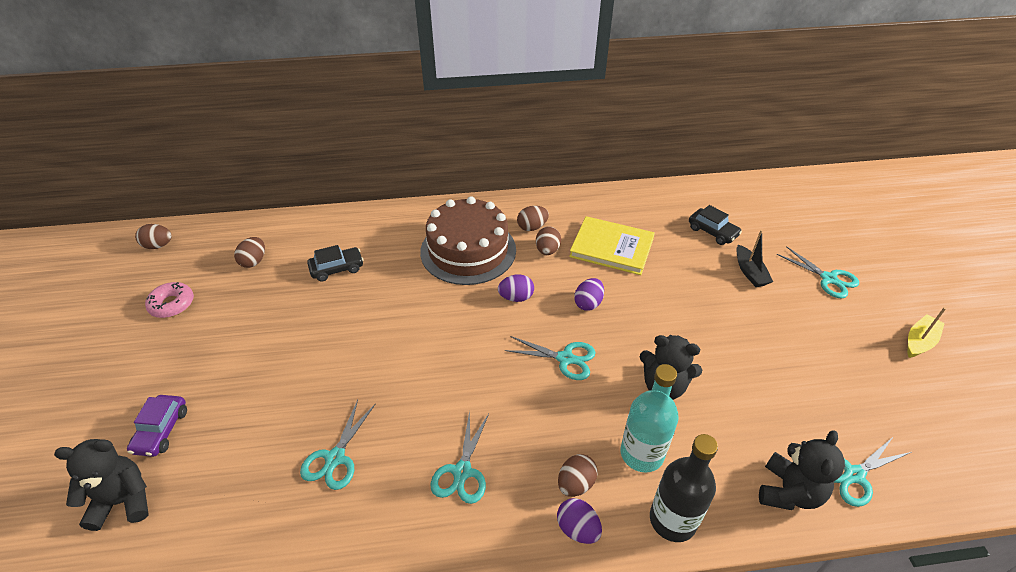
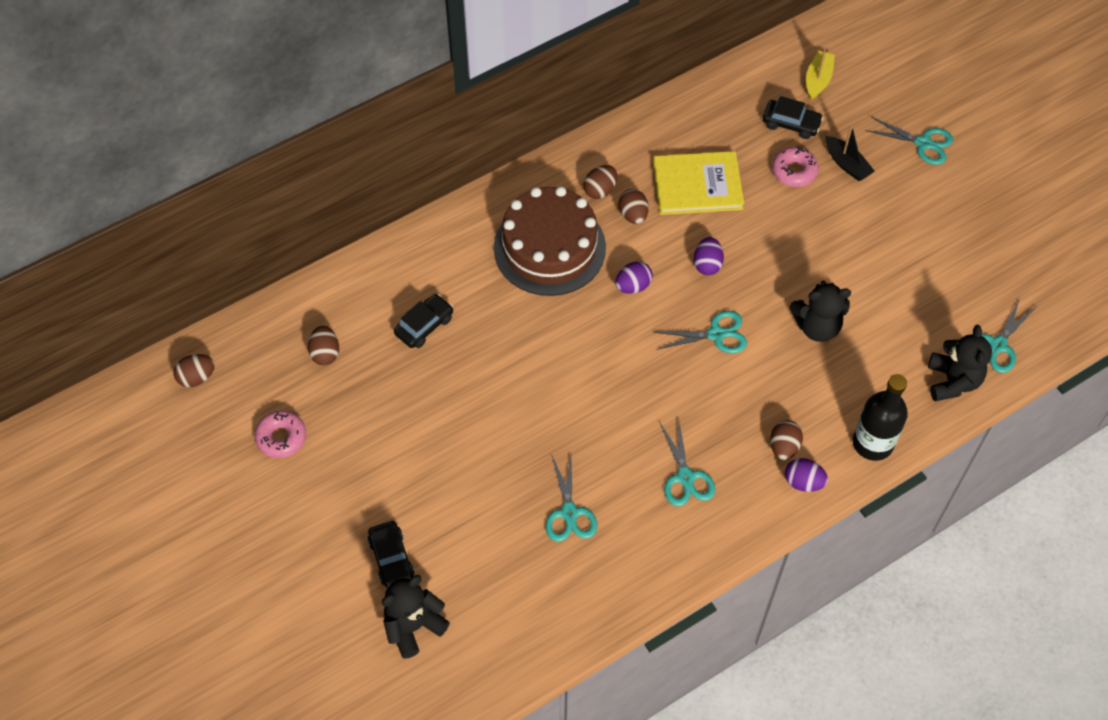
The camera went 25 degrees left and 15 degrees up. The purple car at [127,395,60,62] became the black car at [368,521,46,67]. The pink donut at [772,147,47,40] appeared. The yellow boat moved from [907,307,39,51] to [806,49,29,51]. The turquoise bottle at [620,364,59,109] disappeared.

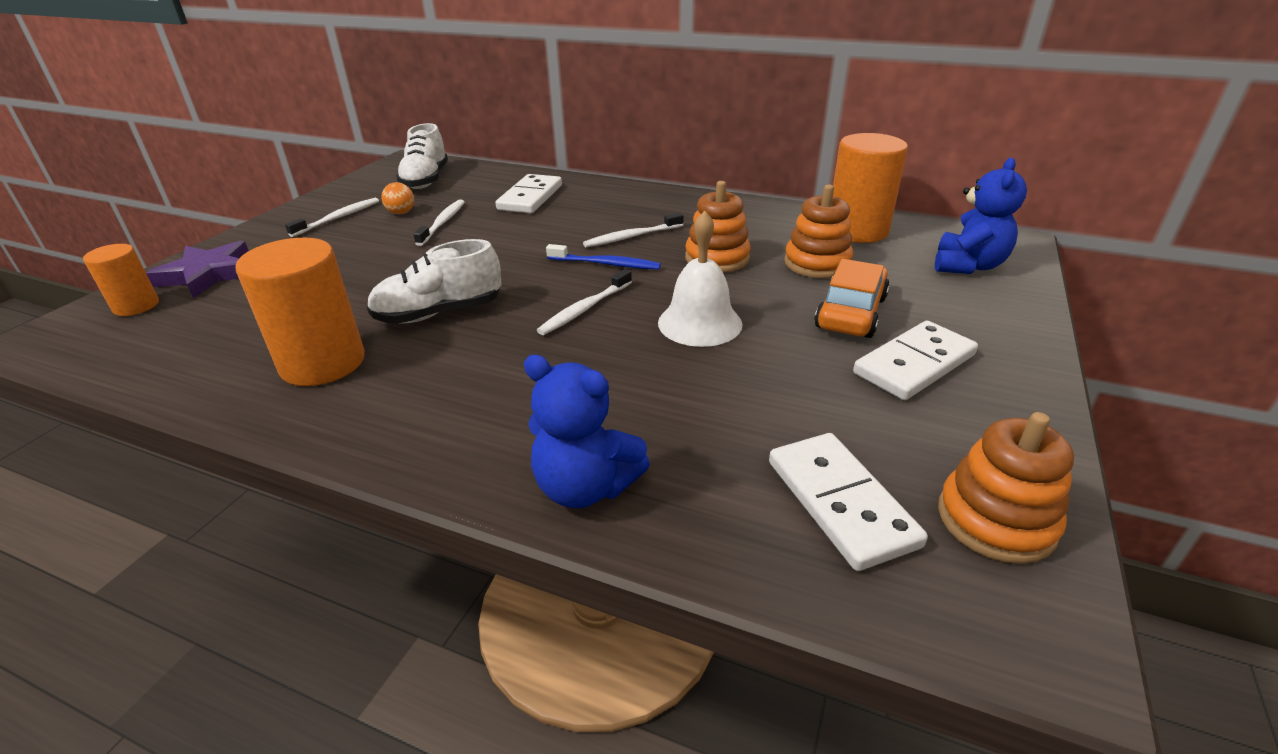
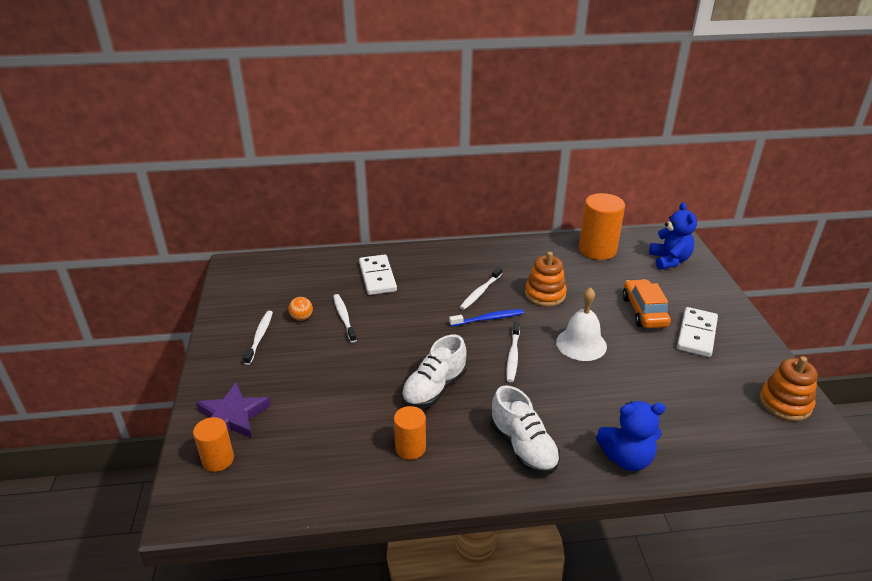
The camera went 30 degrees left and 0 degrees up. The orange cylinder at [236,238,129,148] changed to 0.58 times the size. The white shoe moved from [396,123,52,66] to [491,385,69,90]. The white domino at [769,433,159,138] disappeared. The orange stacking toy at [784,185,69,93] disappeared.

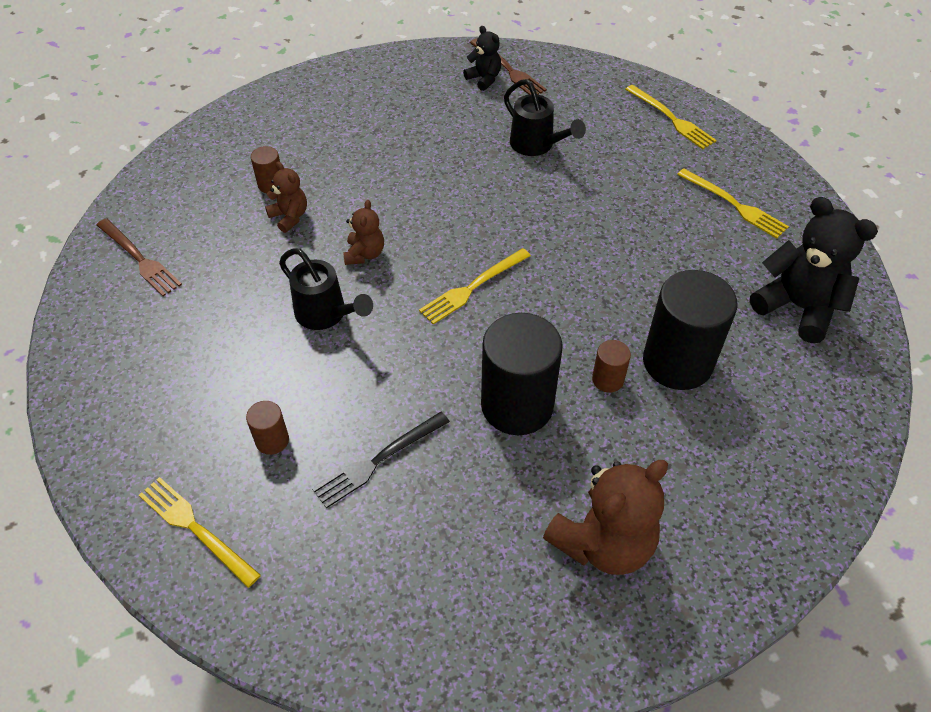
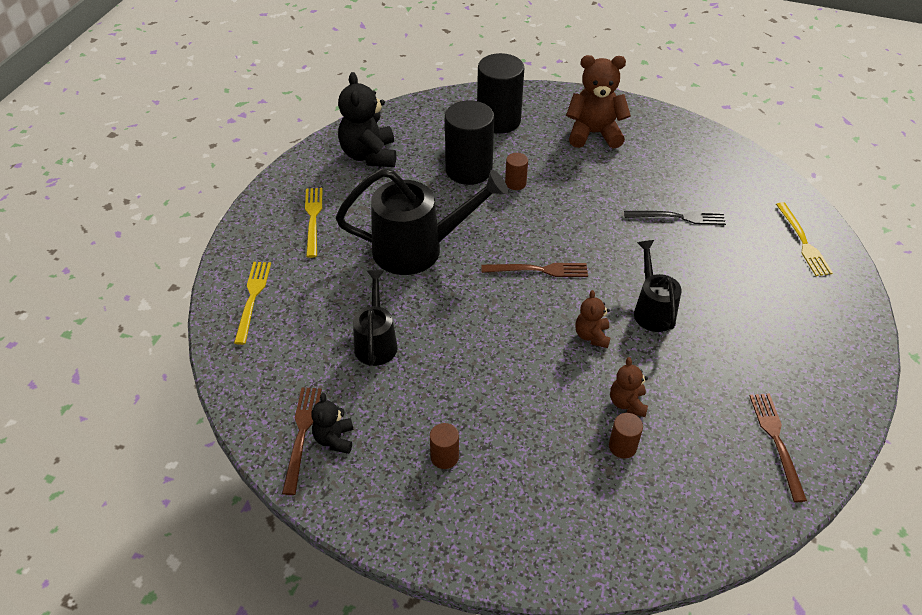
The camera went 140 degrees left and 5 degrees down. The black watering can at [336,168,173,107] appeared. The brown cylinder moved from [246,401,43,54] to [430,423,29,46]. The black cylinder moved from [481,313,82,122] to [477,53,47,81]. The yellow fork at [419,248,112,76] became the brown fork at [481,263,107,14]. The brown teddy bear at [343,200,41,65] turned 45 degrees counterclockwise.

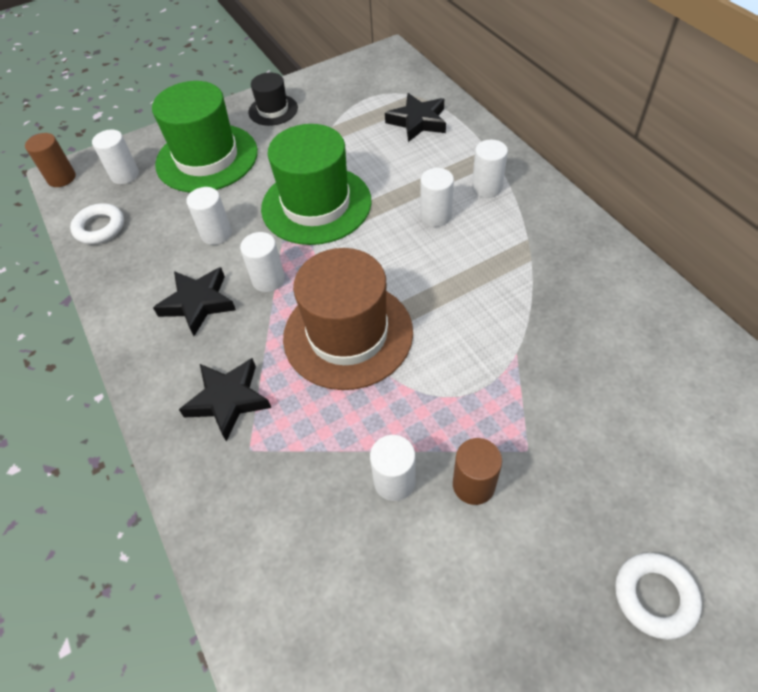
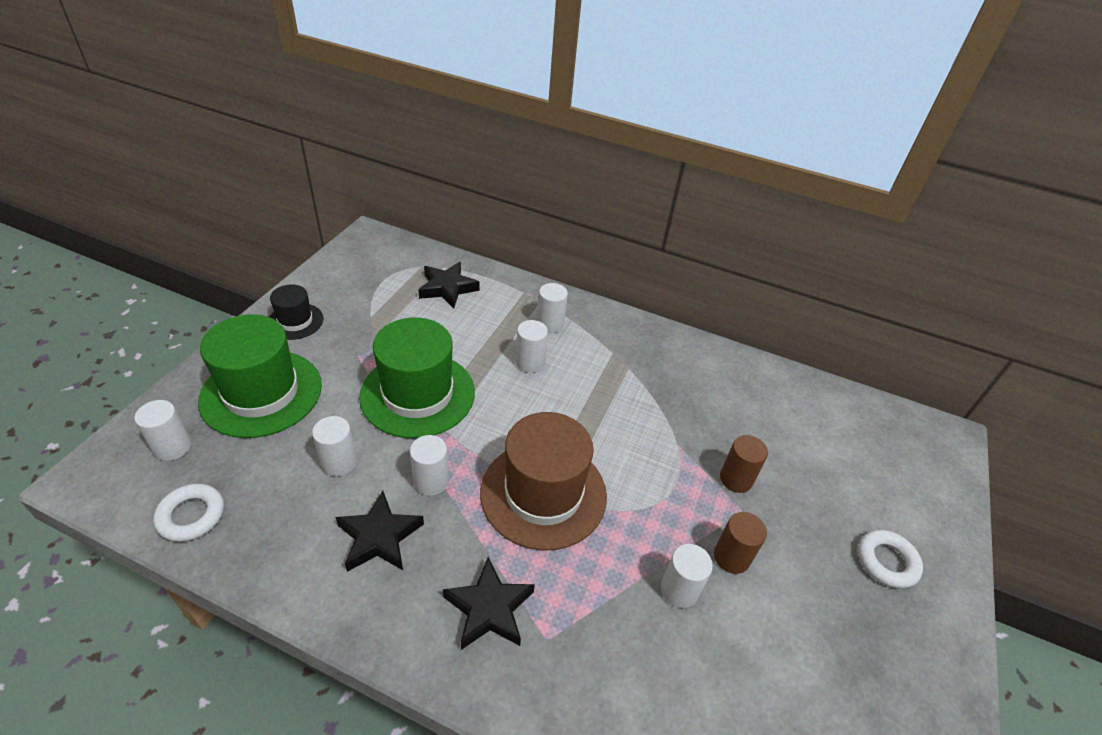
The camera went 45 degrees left and 10 degrees down. The brown cylinder moved from [25,133,51,54] to [720,435,48,58].

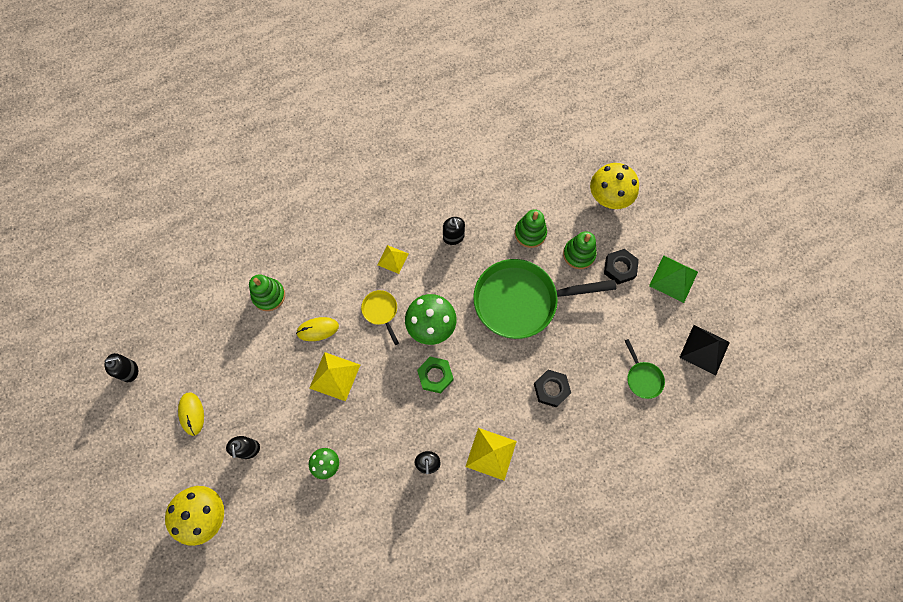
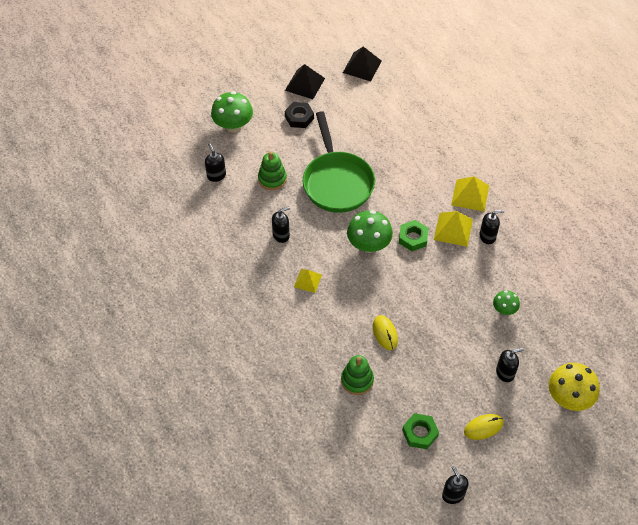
The camera went 95 degrees left and 15 degrees down. The black soap dispenser at [205,143,21,39] appeared. The yellow mushroom at [590,163,49,46] became the green mushroom at [211,91,42,42]. The green pyramid at [649,255,49,48] became the black pyramid at [285,64,40,35]. The green nut at [402,413,37,36] appeared. The yellow pyramid moved from [309,352,51,49] to [434,211,39,36]. The yellow pan at [361,290,38,55] disappeared. The black nut at [534,370,37,38] disappeared. The green stacking toy at [563,231,34,38] disappeared. The green pan at [625,339,40,60] disappeared.

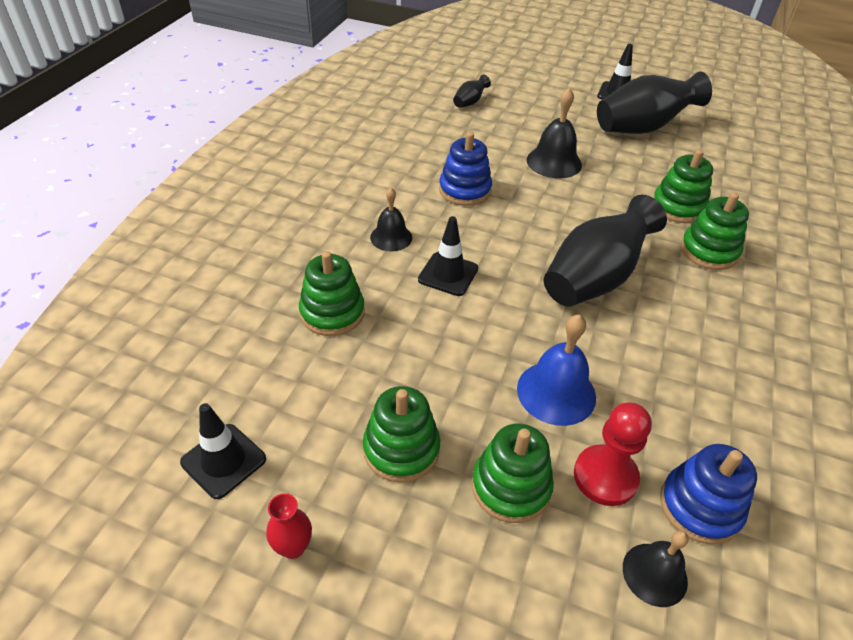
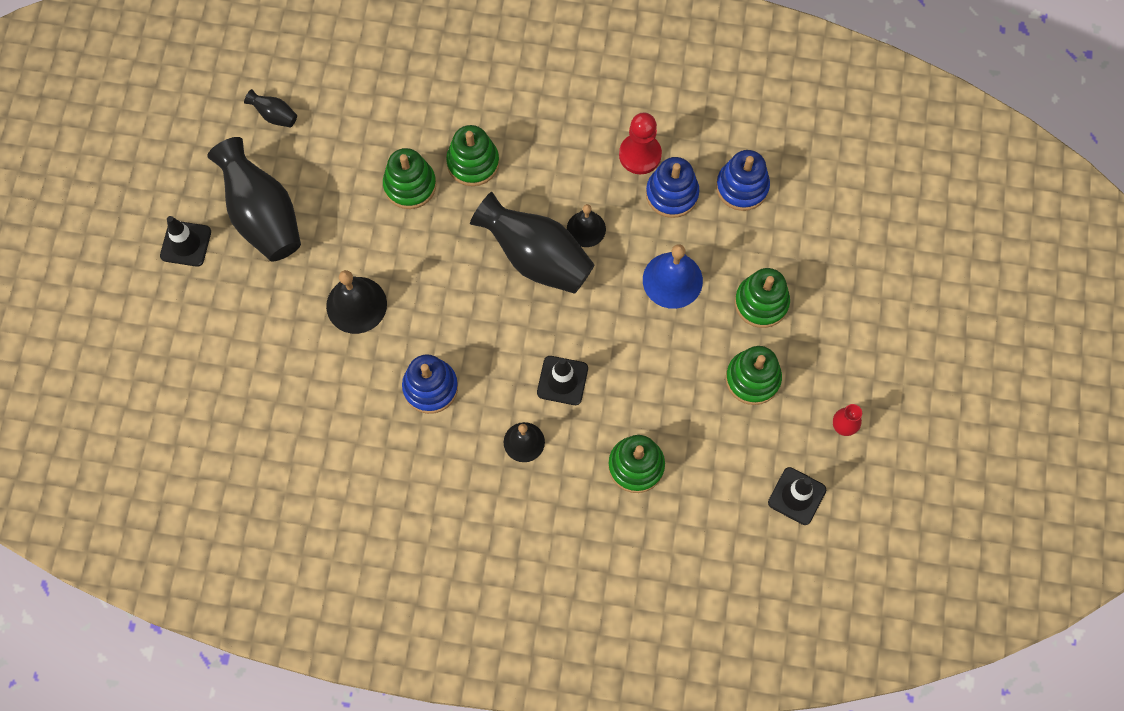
The camera went 100 degrees left and 25 degrees up. The black vase moved from [453,75,38,33] to [244,89,53,38]. The black bell moved from [623,530,66,77] to [567,204,39,43]. The red pawn moved from [574,402,78,104] to [619,112,43,62]. The blue stacking toy at [646,157,53,61] appeared.

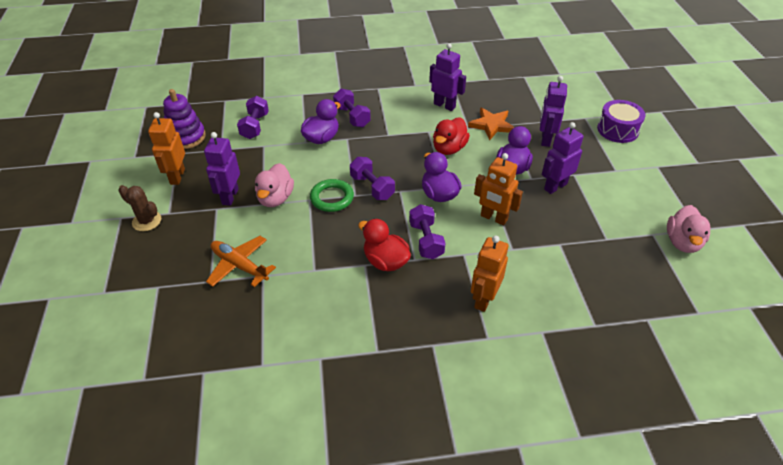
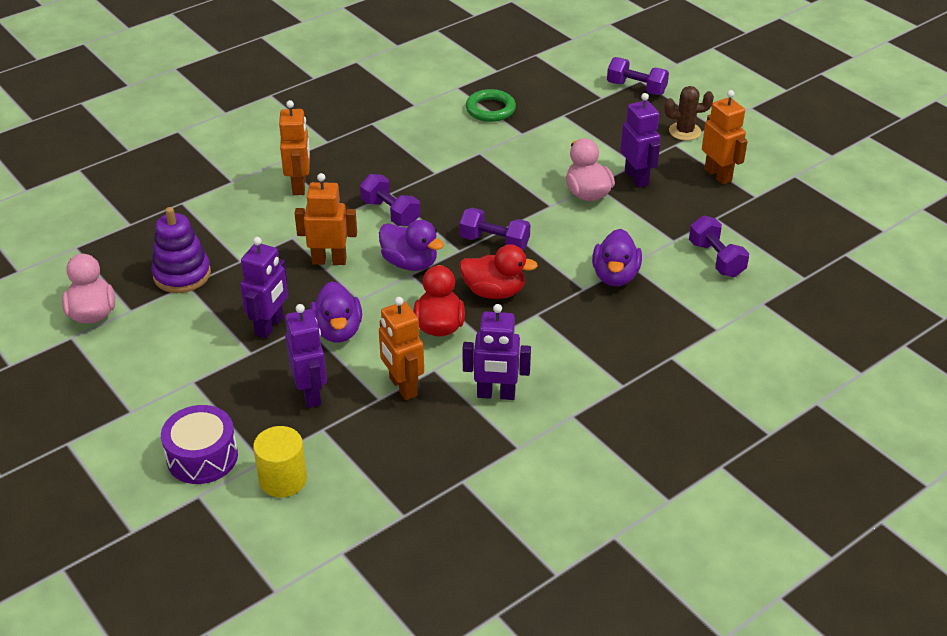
The camera went 150 degrees right and 5 degrees down. The purple stacking toy moved from [163,89,43,60] to [151,207,60,86]. The yellow cylinder at [253,426,54,71] appeared. The orange star at [468,108,46,32] was replaced by the orange robot at [379,297,45,103]. The red duck moved from [358,219,53,52] to [459,244,79,55]. The green ring moved from [310,179,44,33] to [466,89,50,33]. The purple dumbbell moved from [333,89,38,38] to [607,57,62,38]. The orange plane at [206,236,70,51] disappeared.

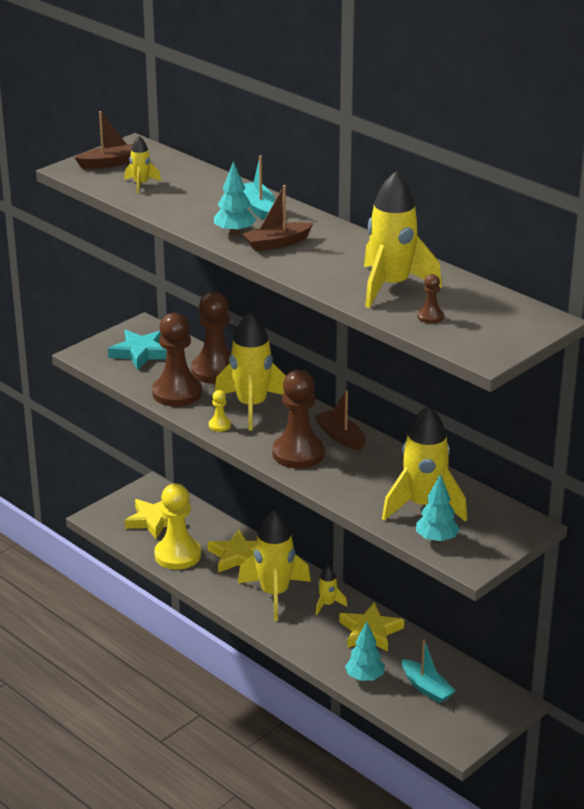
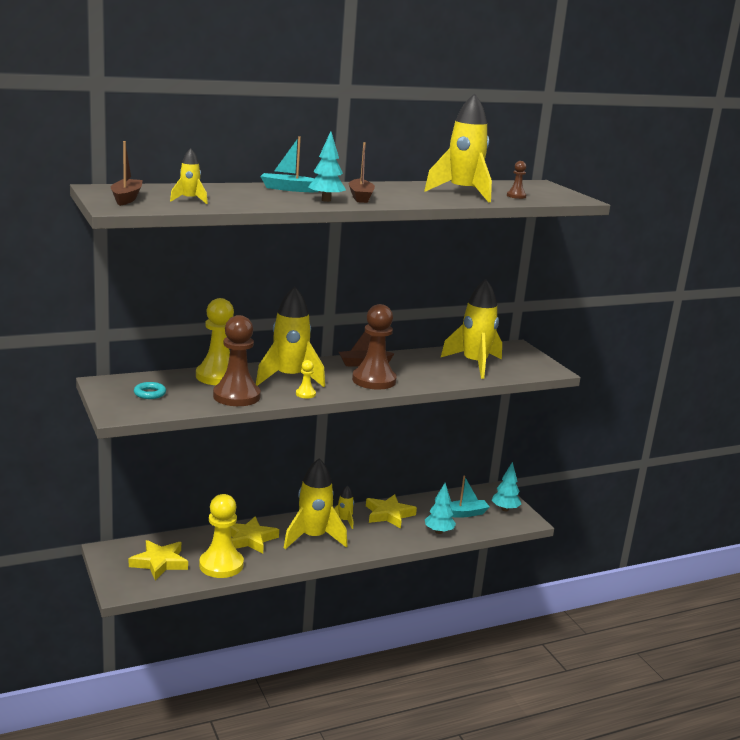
The camera went 70 degrees left and 10 degrees down. The turquoise star at [108,330,59,40] was replaced by the turquoise ring at [134,382,32,17]. The brown pawn at [191,292,40,92] became the yellow pawn at [196,298,38,87]. The turquoise tree moved from [416,474,44,69] to [492,462,29,49].

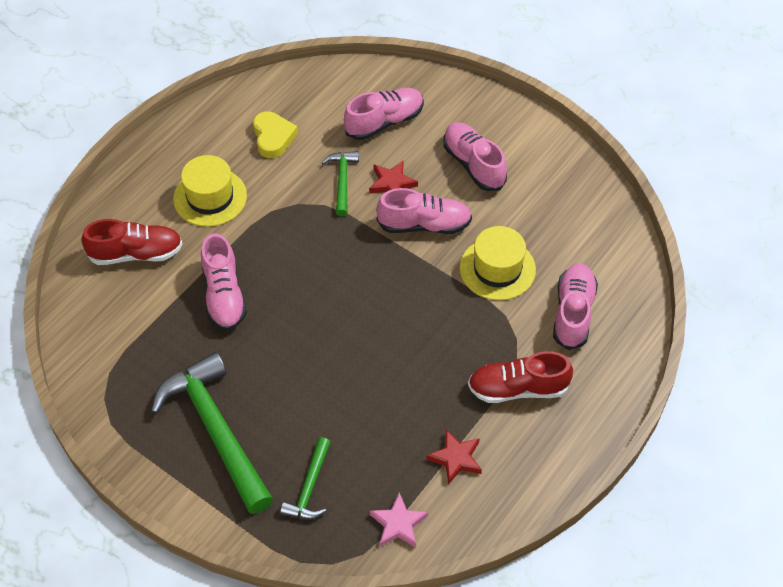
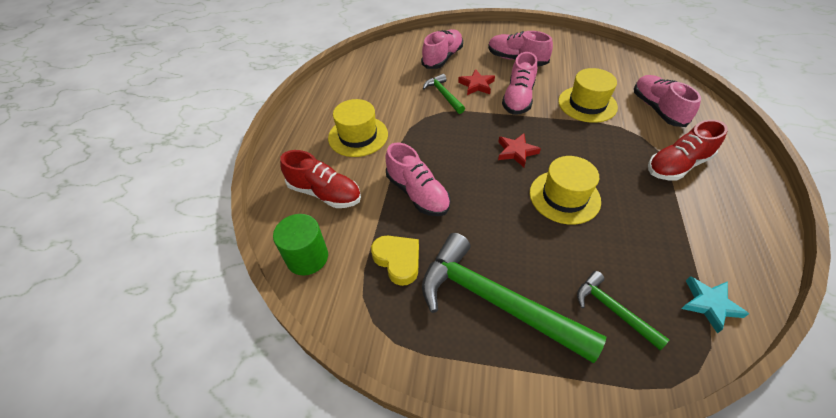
The camera went 25 degrees left and 5 degrees down. The green cylinder at [273,214,55,62] appeared. The red shoe at [82,219,101,46] turned 60 degrees clockwise. The yellow heart moved from [253,111,45,47] to [371,236,48,50]. The red star moved from [427,430,55,55] to [498,133,43,34]. The pink shoe at [376,188,96,46] turned 135 degrees clockwise. The yellow hat at [530,156,71,68] appeared. The green hammer at [280,437,51,82] turned 150 degrees clockwise. The pink star at [370,492,58,56] became the turquoise star at [681,276,68,57].

